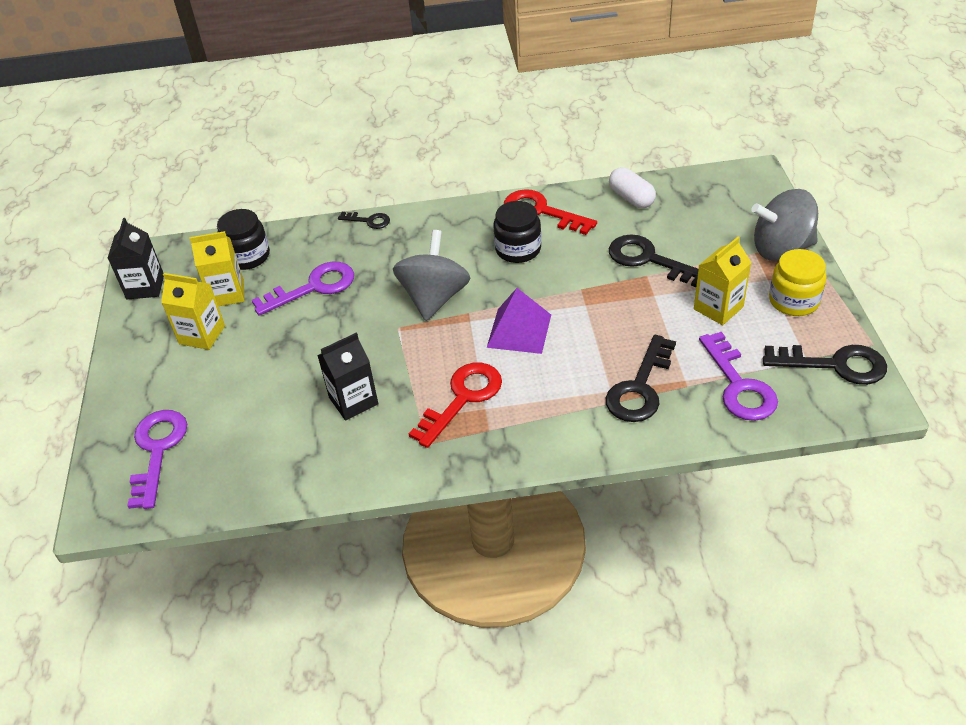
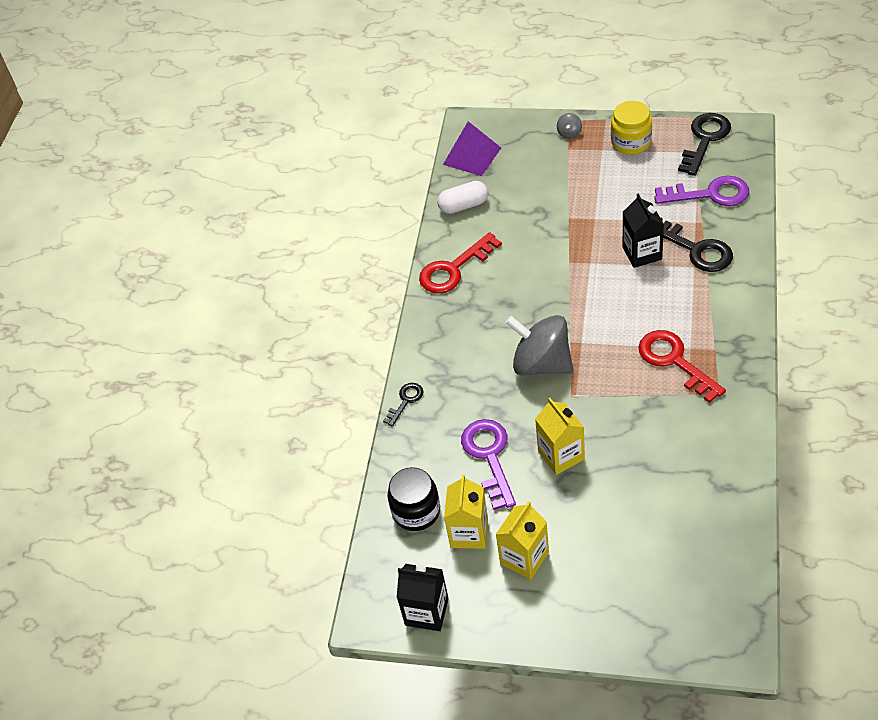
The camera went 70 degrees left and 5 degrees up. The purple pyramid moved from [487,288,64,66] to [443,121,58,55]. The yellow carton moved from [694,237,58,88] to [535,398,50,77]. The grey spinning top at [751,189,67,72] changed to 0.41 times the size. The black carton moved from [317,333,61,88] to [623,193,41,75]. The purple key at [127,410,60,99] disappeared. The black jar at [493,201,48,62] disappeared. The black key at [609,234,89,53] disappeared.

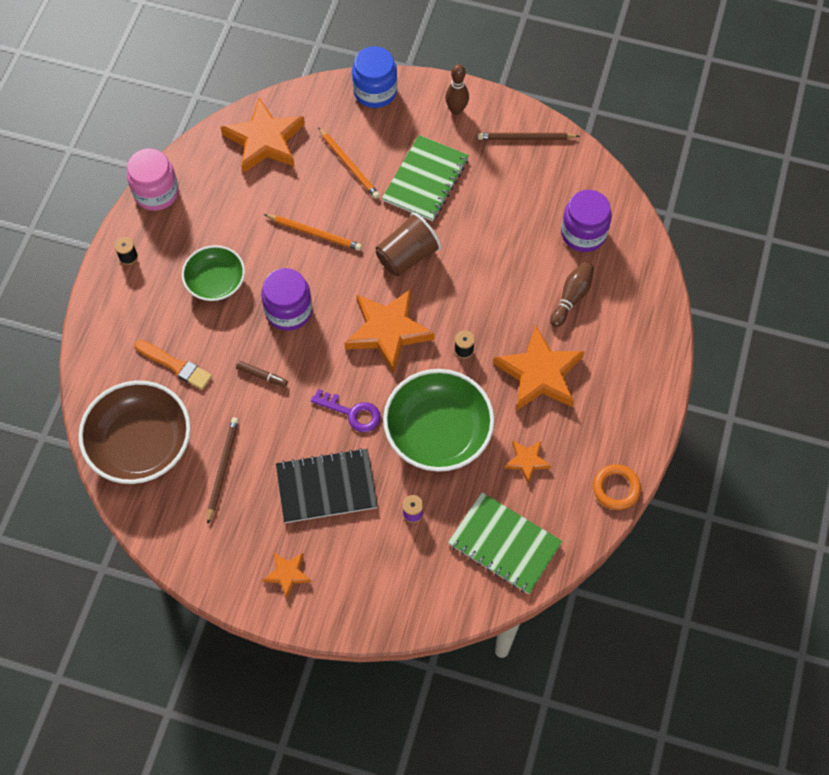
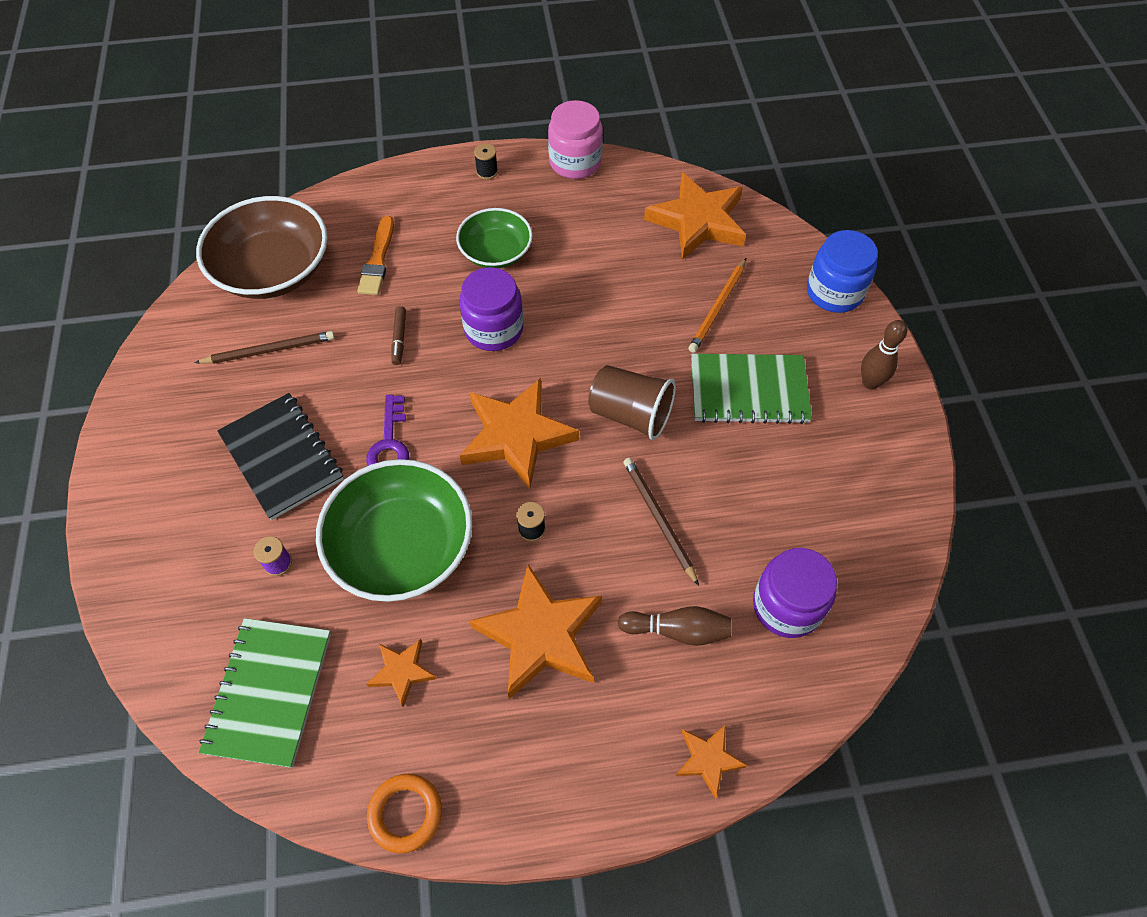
The camera went 65 degrees right and 5 degrees down. The brown pencil moved from [478,133,102,7] to [623,458,76,128]. The orange star moved from [263,552,48,47] to [676,725,72,74]. The orange pencil at [264,214,98,37] disappeared.

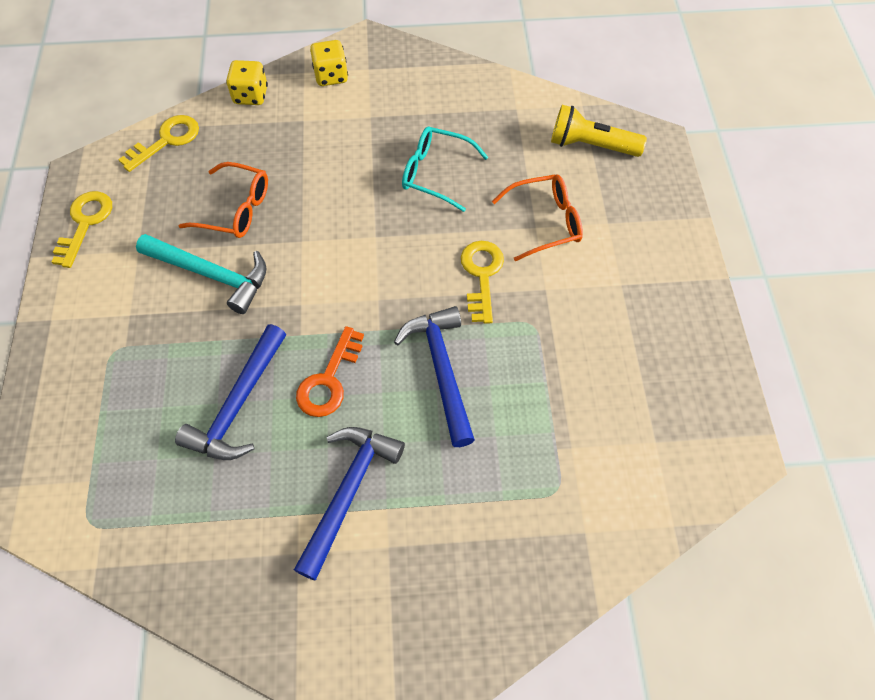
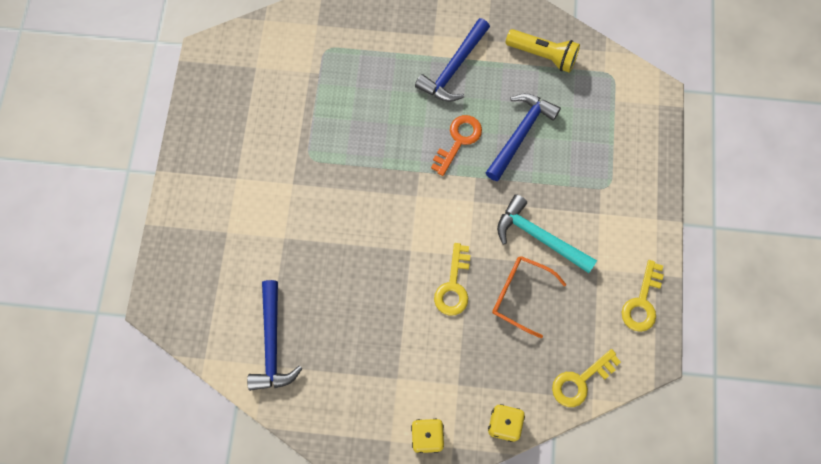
The camera went 170 degrees left and 10 degrees up. The blue hammer moved from [394,306,81,141] to [247,280,55,111]. The yellow key moved from [461,241,43,83] to [434,243,37,73]. The yellow flashlight moved from [551,105,96,52] to [506,29,74,44]. The turquoise glasses at [402,127,86,85] disappeared. The orange glasses at [492,174,91,87] disappeared.

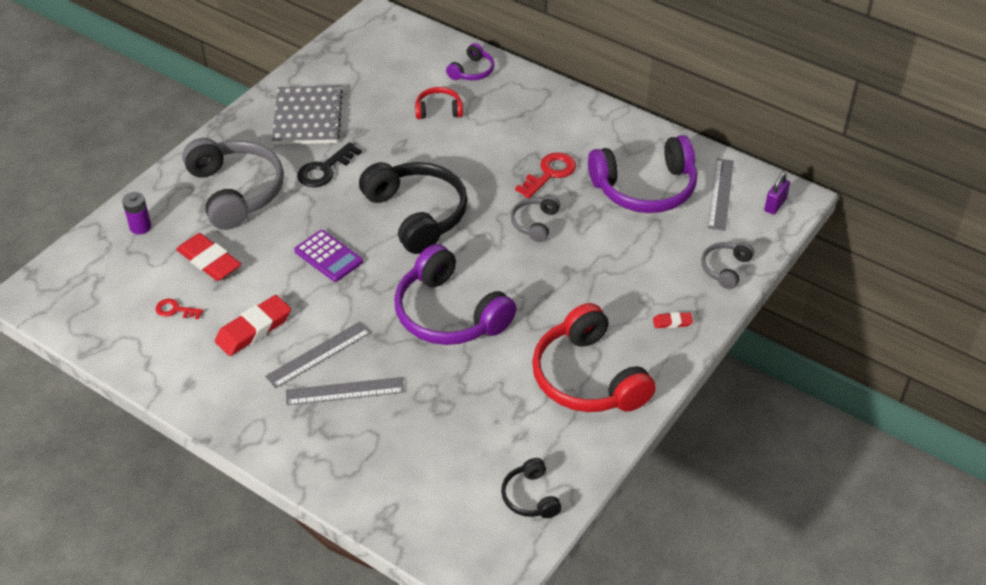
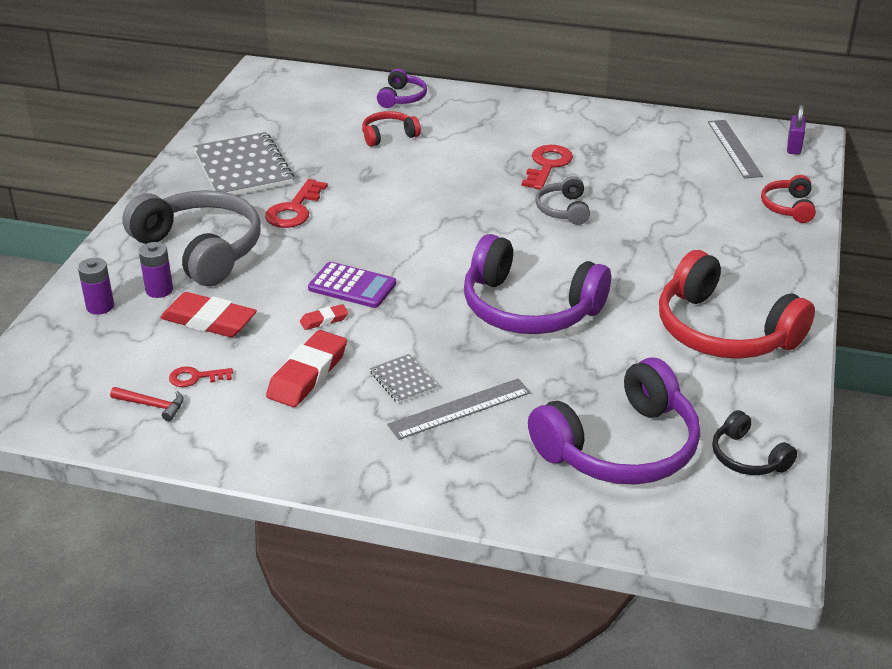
The camera went 20 degrees left and 10 degrees down. The red hammer at [110,387,74,34] appeared. The purple battery at [139,242,34,56] appeared. The black key at [297,142,65,45] became the red key at [265,179,63,49]. The red eraser moved from [653,312,40,16] to [300,304,48,26]. The grey ruler at [265,322,106,66] was replaced by the grey notebook at [370,354,68,50]. The purple headphones moved from [588,135,109,78] to [528,357,172,128]. The grey headphones at [701,242,53,47] became the red headphones at [761,175,55,48]. The black headphones at [359,162,109,92] disappeared.

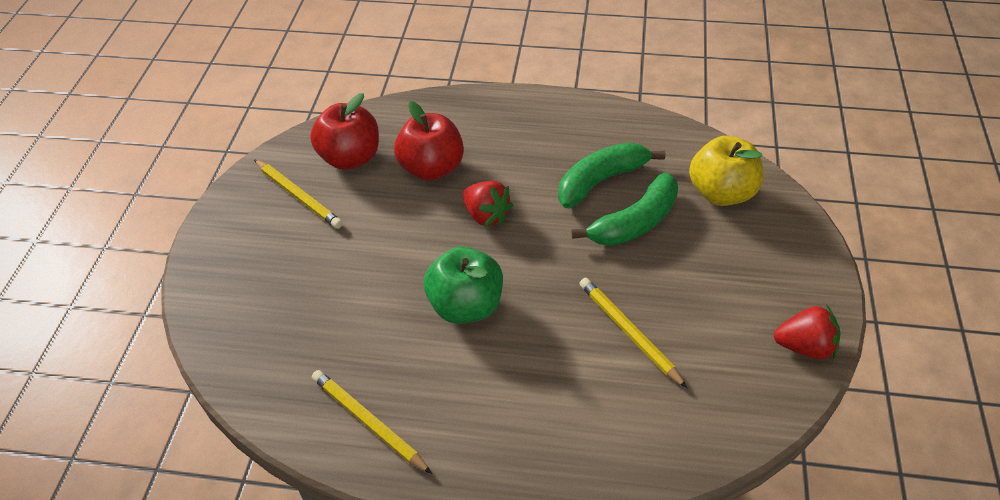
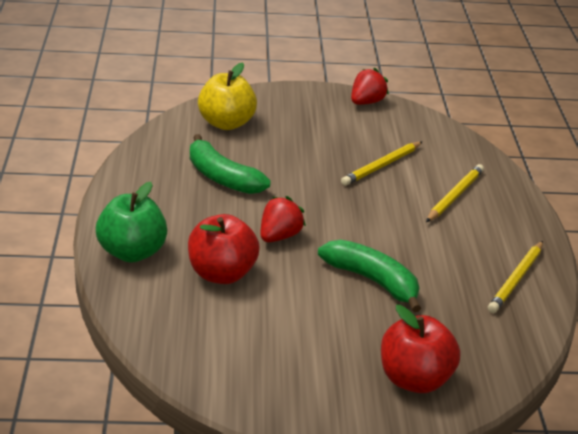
The camera went 105 degrees left and 15 degrees down. The green apple moved from [424,246,79,78] to [96,182,71,81]. The green banana moved from [571,173,107,73] to [318,240,103,72]. The red strawberry at [774,305,67,55] turned 45 degrees clockwise. The red apple moved from [310,93,69,77] to [381,305,79,88]. The yellow pencil moved from [254,159,89,70] to [426,164,58,58].

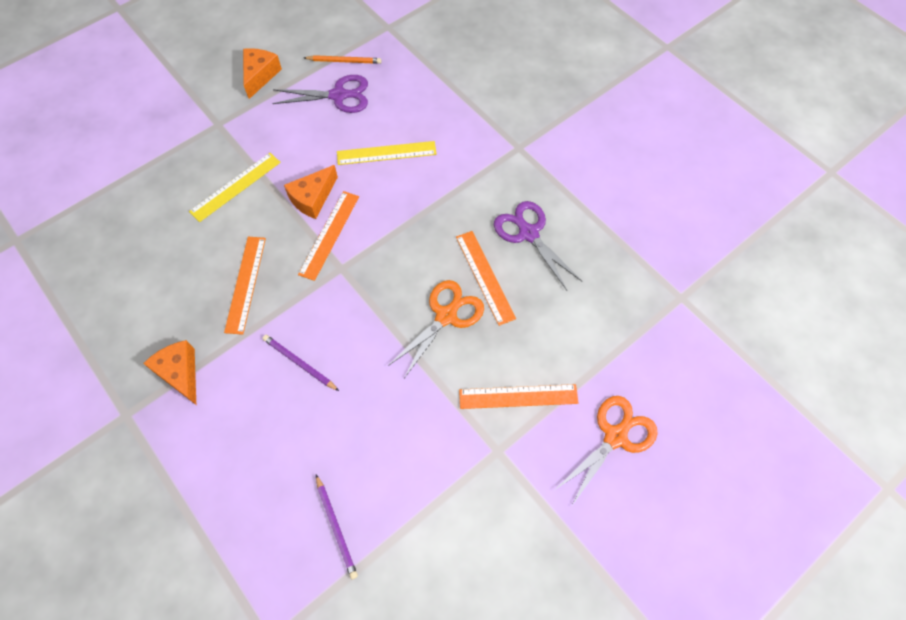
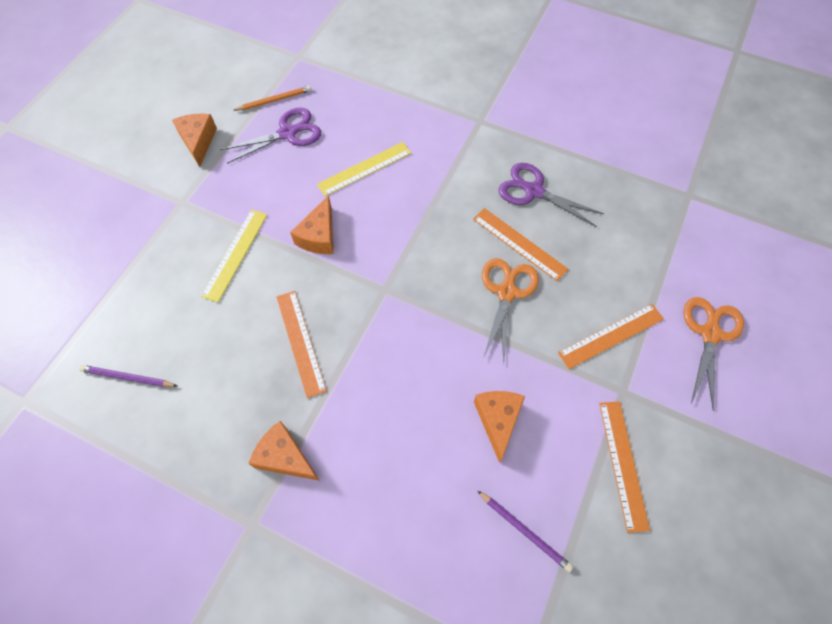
The camera went 25 degrees left and 0 degrees up. The purple pencil moved from [262,335,77,56] to [79,365,98,22]. The orange cheese at [474,391,51,72] appeared. The orange ruler moved from [298,191,61,90] to [599,401,51,132].

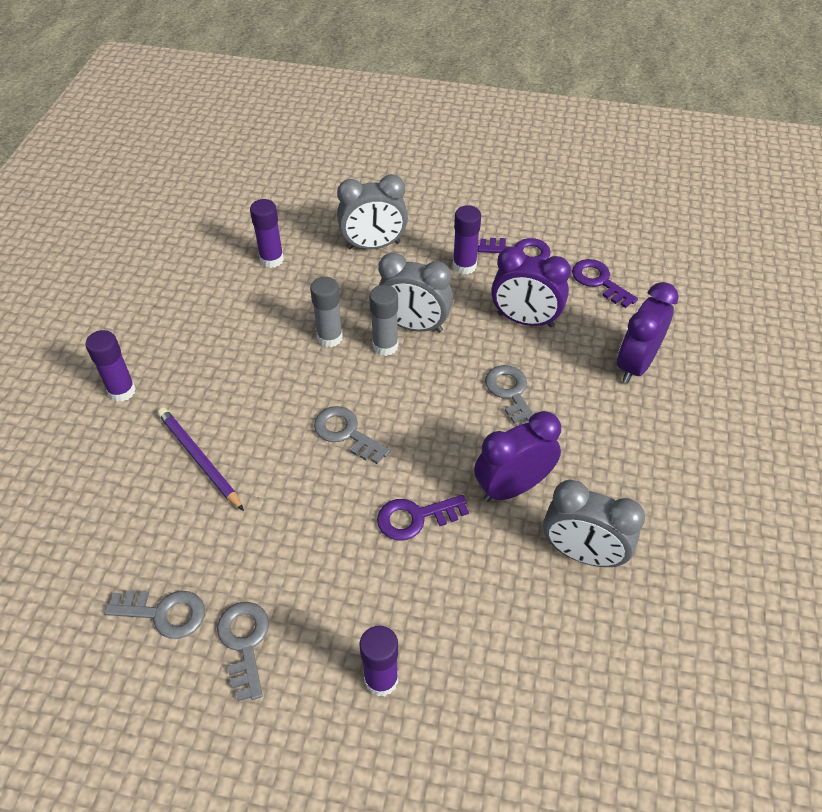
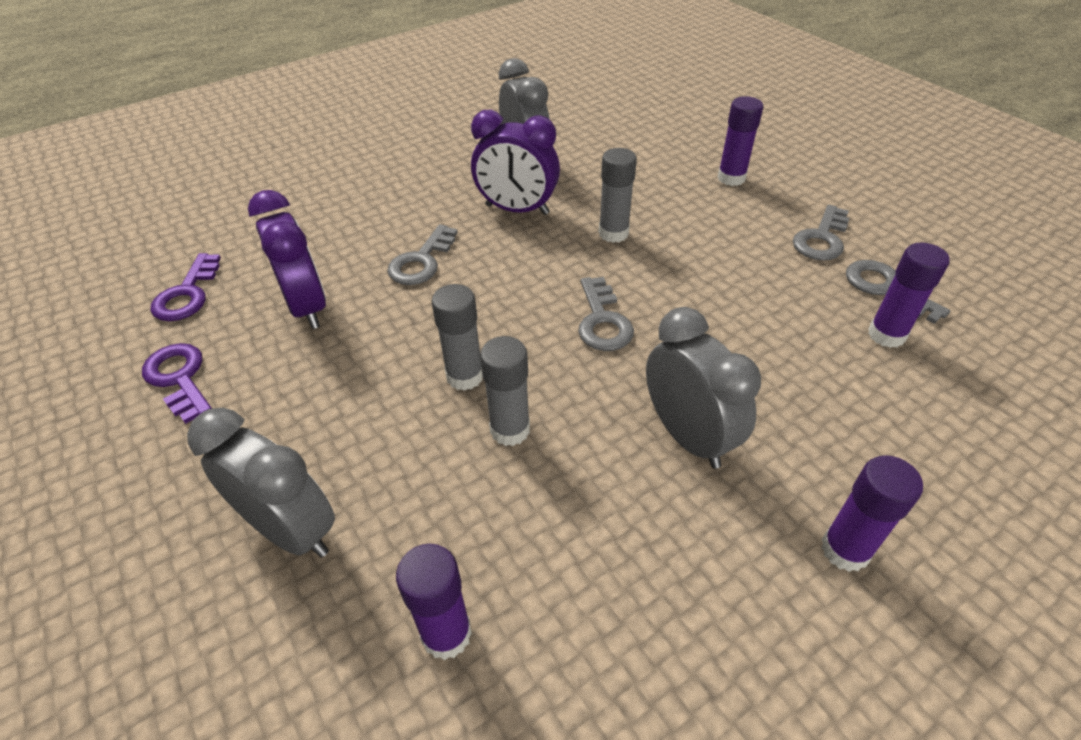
The camera went 135 degrees left and 5 degrees down. The purple key at [377,495,92,45] was replaced by the grey glue stick at [599,148,38,95]. The grey clock moved from [378,253,75,80] to [646,307,115,162]. The purple glue stick moved from [453,205,28,70] to [868,242,82,106]. The purple pencil at [158,408,86,103] disappeared. The purple clock at [617,282,61,101] disappeared.

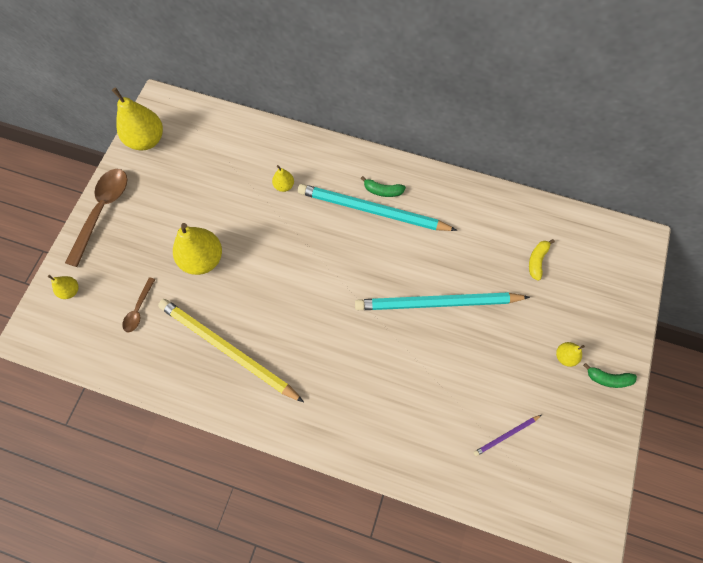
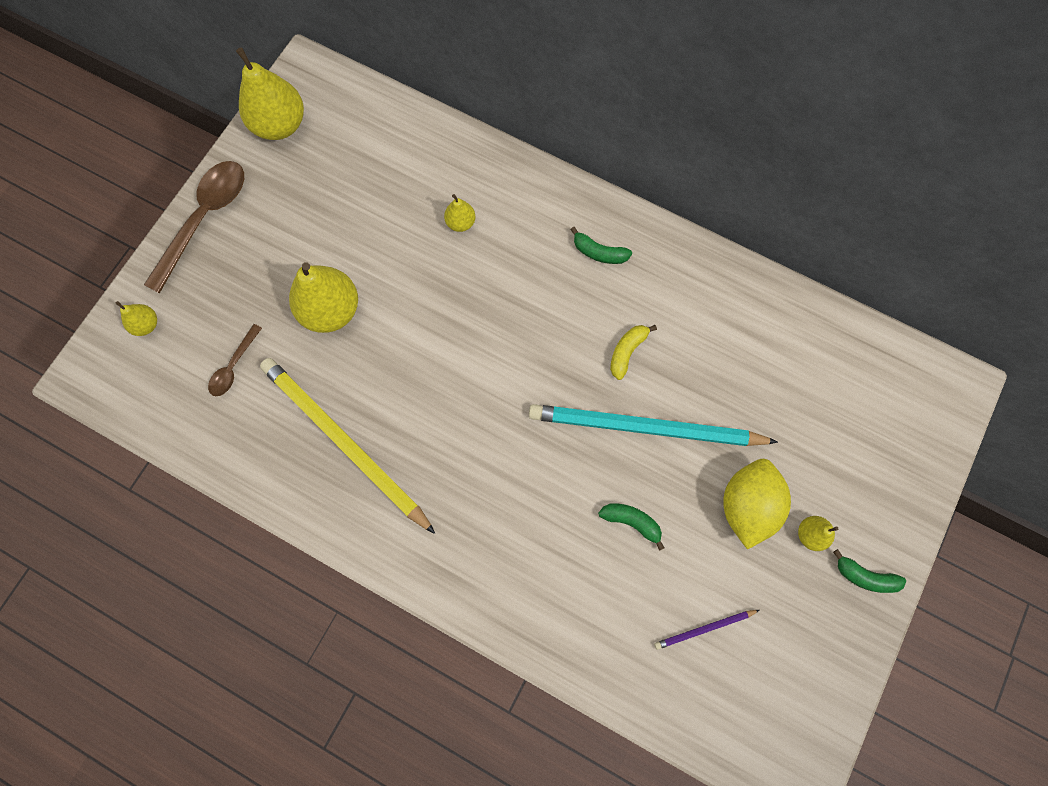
The camera went 10 degrees right and 5 degrees up. The green banana at [598,503,66,48] appeared. The yellow banana moved from [529,239,26,42] to [610,325,47,55]. The yellow lemon at [723,459,68,91] appeared. The turquoise pencil at [298,184,159,47] disappeared.

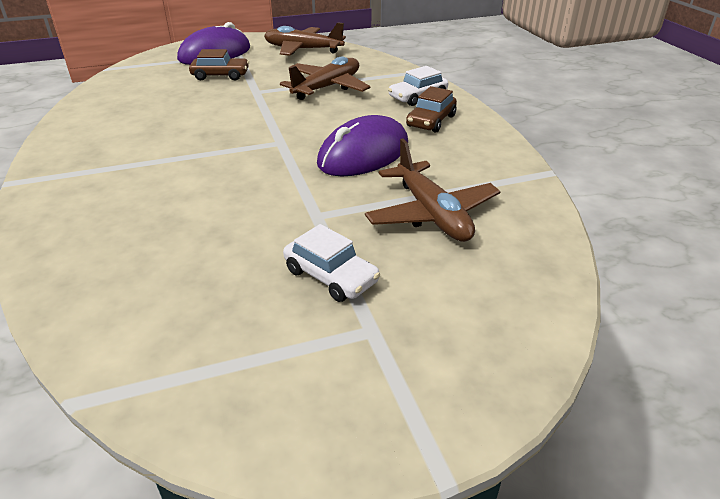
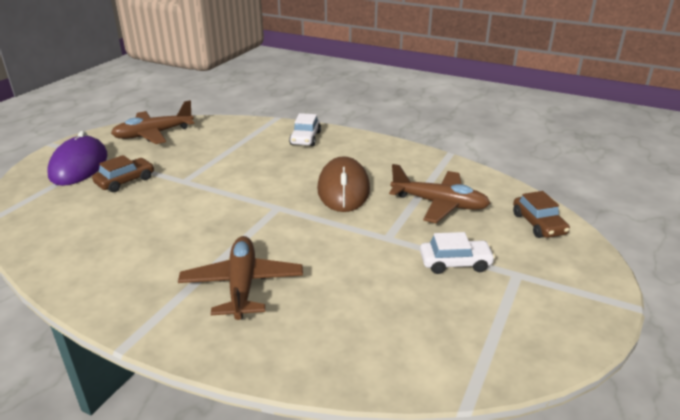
The camera went 45 degrees left and 5 degrees down. The brown plane moved from [280,57,91,43] to [178,236,125,84]. The purple mouse at [317,115,91,61] became the brown mouse at [317,156,53,56]. The brown car moved from [406,86,51,47] to [513,191,57,47].

